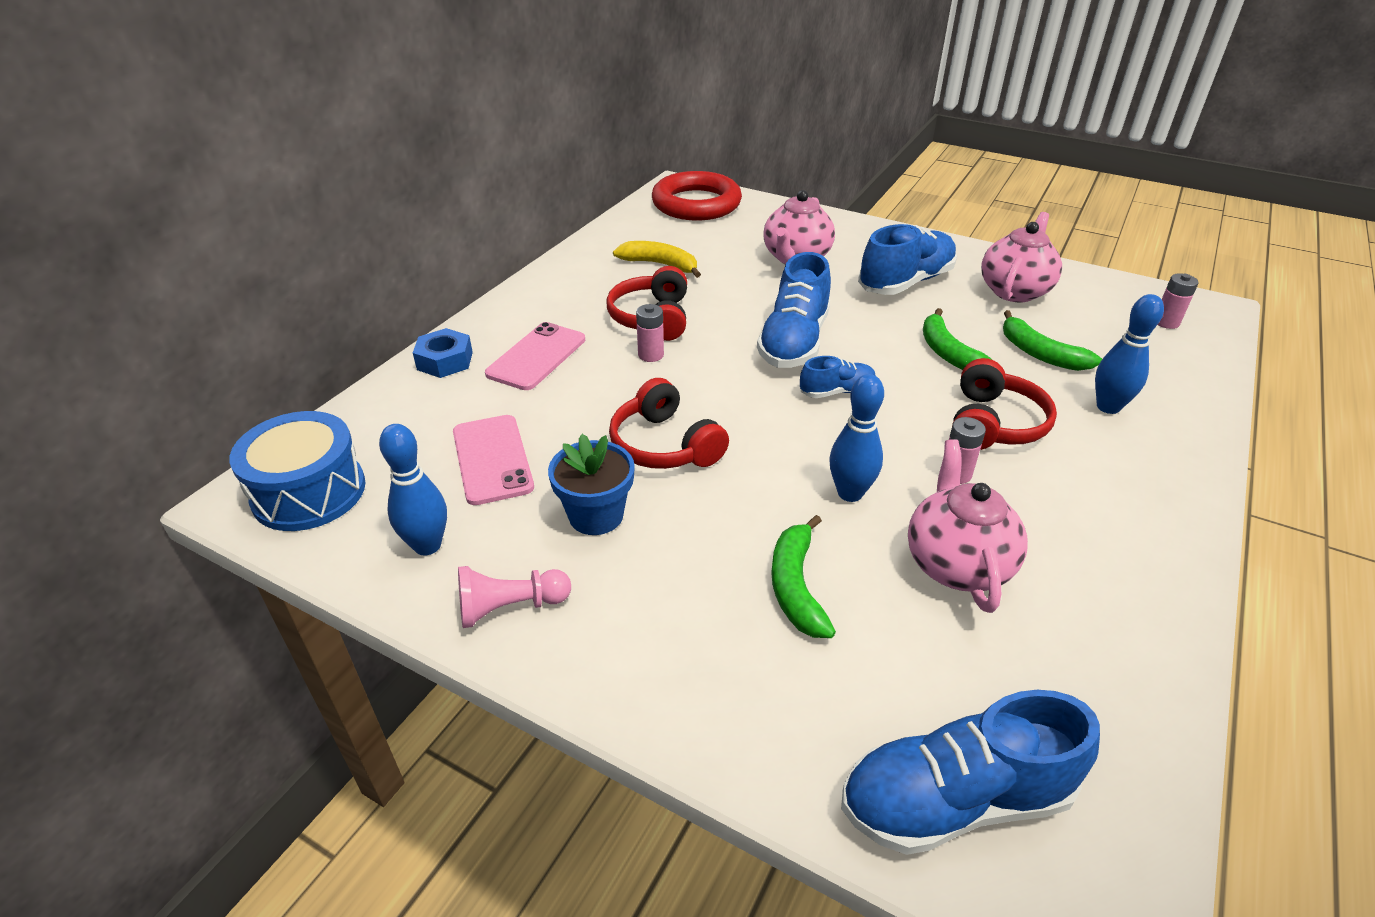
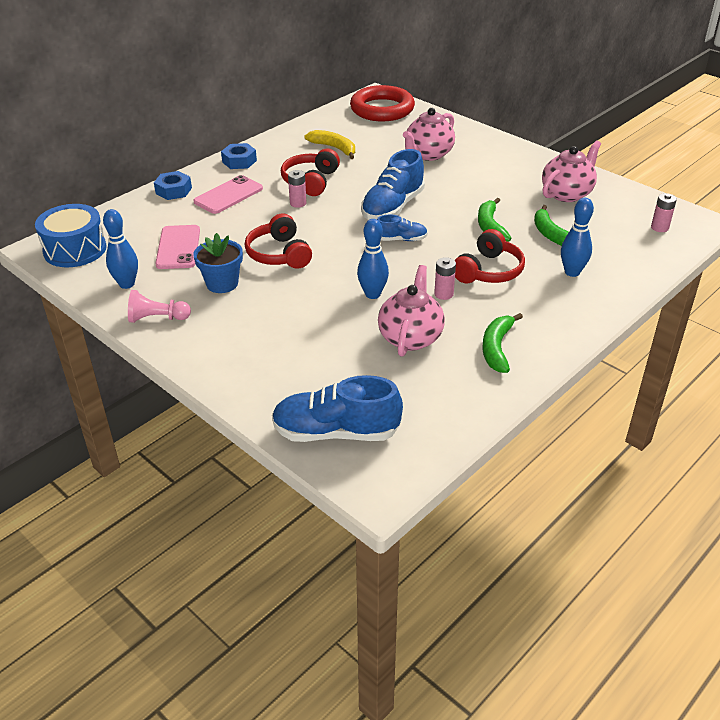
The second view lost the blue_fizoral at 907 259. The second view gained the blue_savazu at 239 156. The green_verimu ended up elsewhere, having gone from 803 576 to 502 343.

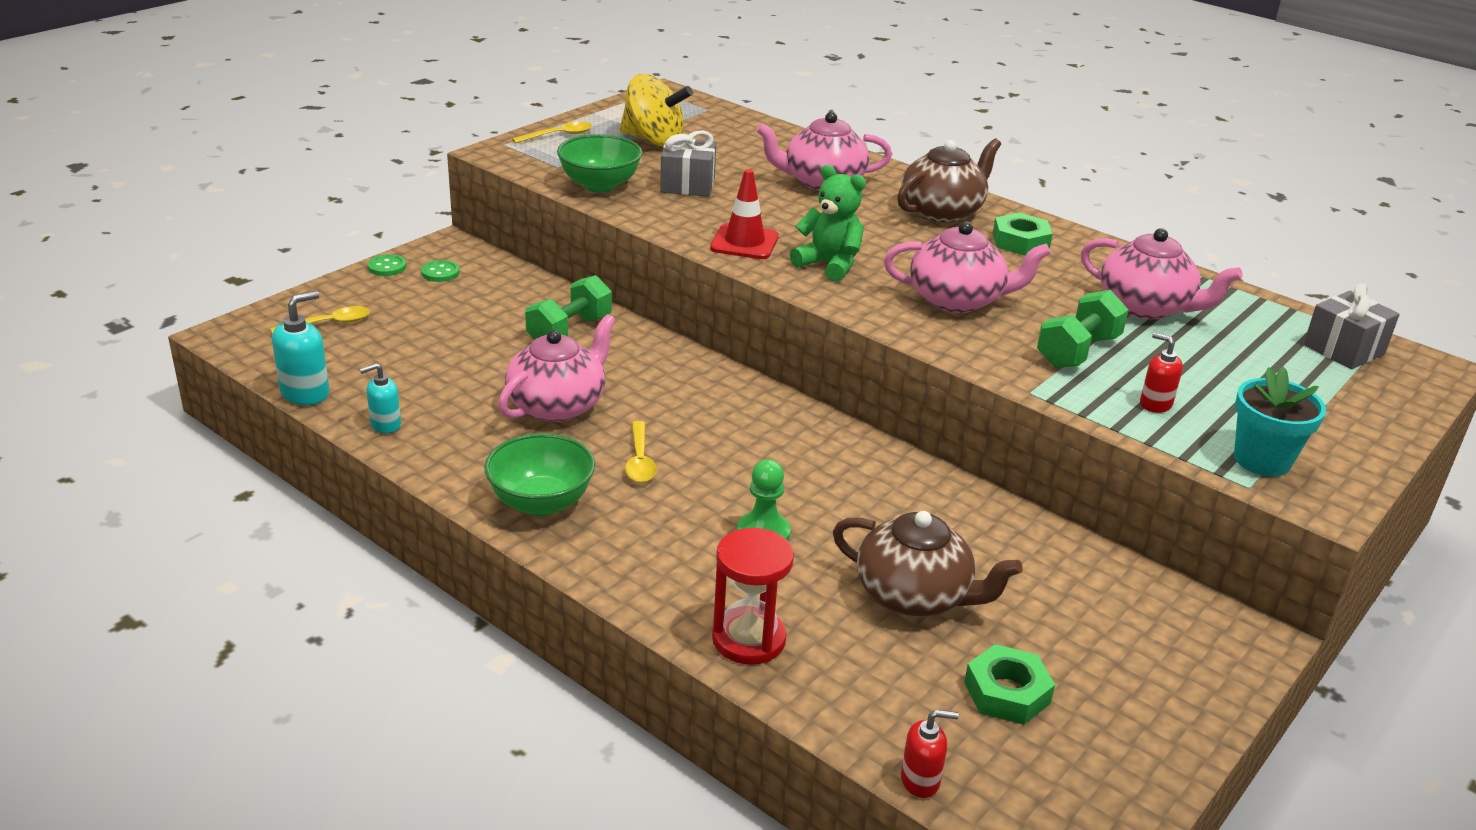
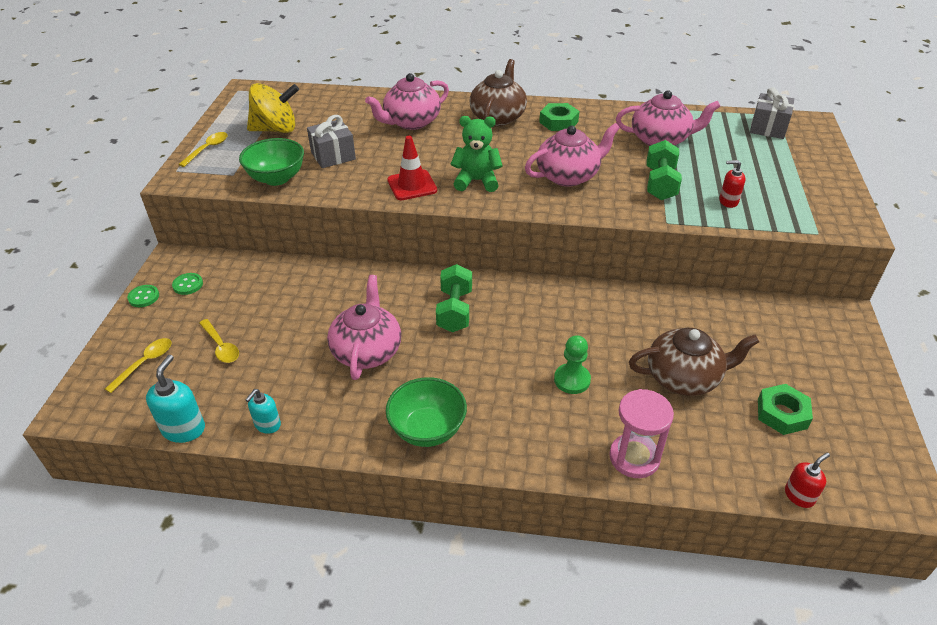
The second view lost the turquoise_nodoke at 1280 422. The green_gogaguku ended up elsewhere, having gone from 568 307 to 454 298. The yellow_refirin ended up elsewhere, having gone from 641 452 to 219 341. What was the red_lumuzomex at 753 596 turned into the pink_lumuzomex at 641 433.

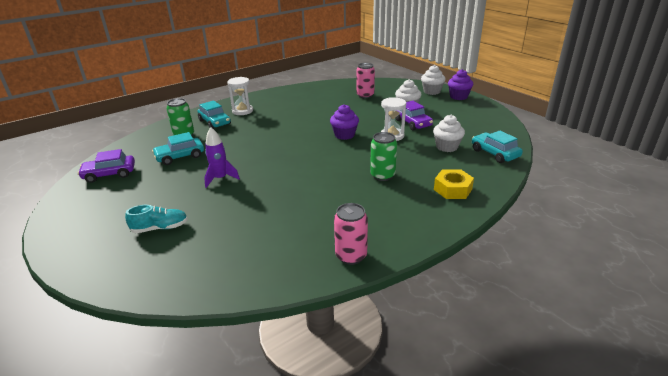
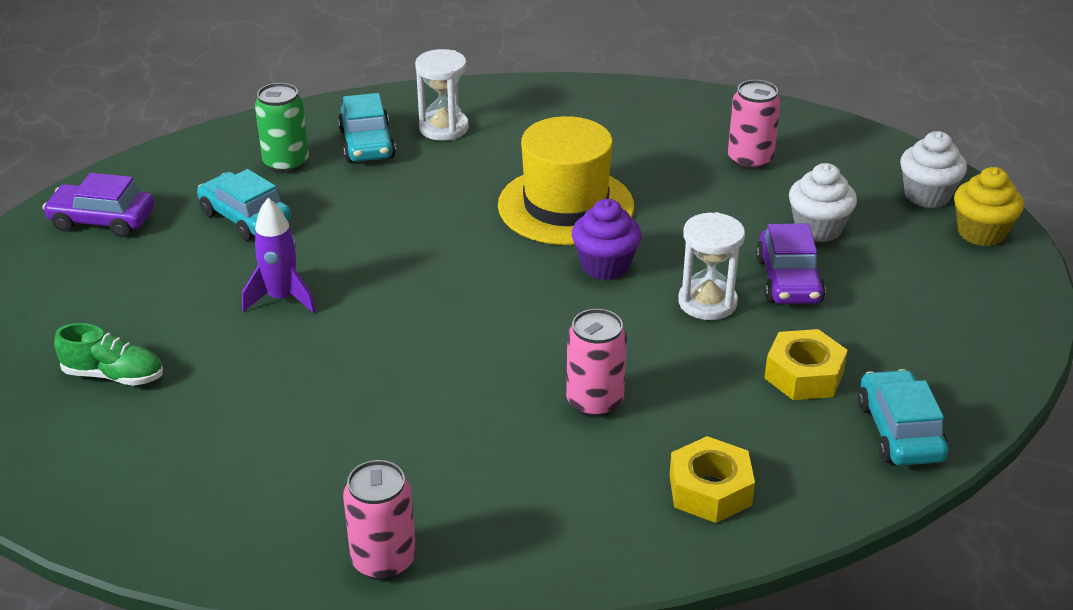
The second view gained the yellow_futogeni at 566 180. Where the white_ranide stood at 449 133, the yellow_savazu came to stand at 806 364. What was the turquoise_fizoral at 156 219 turned into the green_fizoral at 108 354. What was the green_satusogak at 383 156 turned into the pink_satusogak at 596 363. What was the purple_ranide at 460 84 turned into the yellow_ranide at 989 206. The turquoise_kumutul at 178 148 ended up facing another way, 45 degrees clockwise from before.

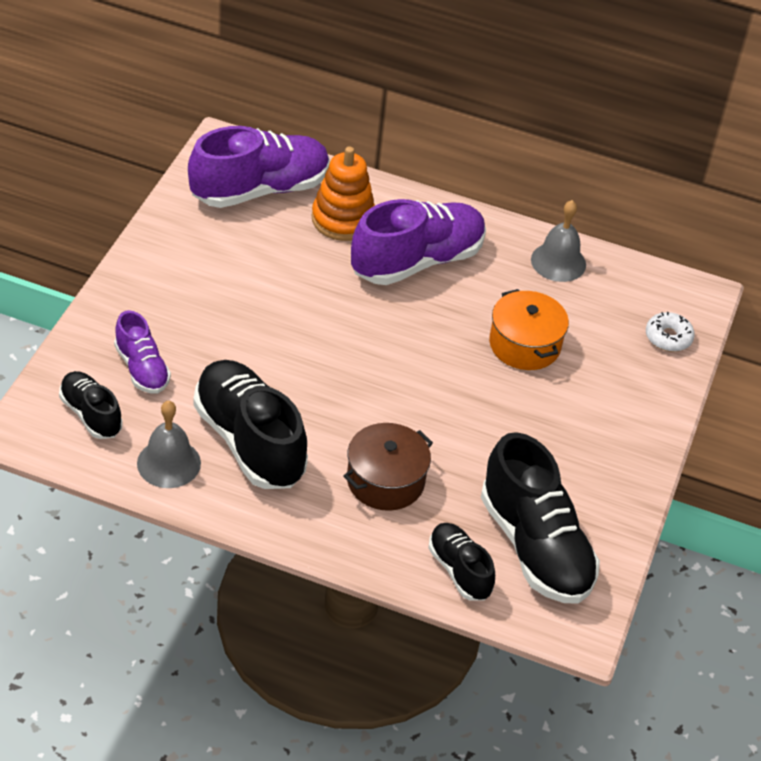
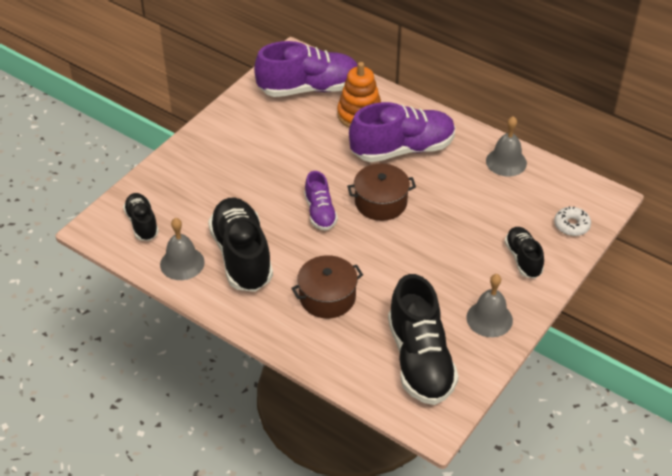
The second view lost the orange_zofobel at 529 329. The second view gained the brown_zofobel at 381 192. The second view gained the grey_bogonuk at 489 305. The purple_fizoral ended up elsewhere, having gone from 142 351 to 321 201. The black_fizoral ended up elsewhere, having gone from 461 562 to 524 252.

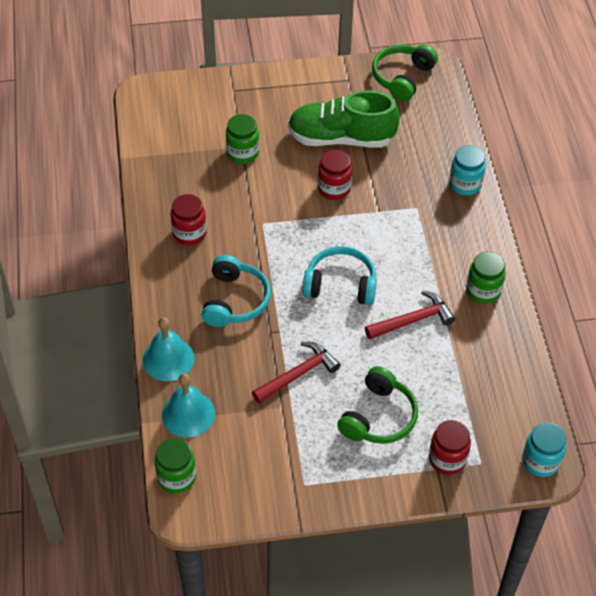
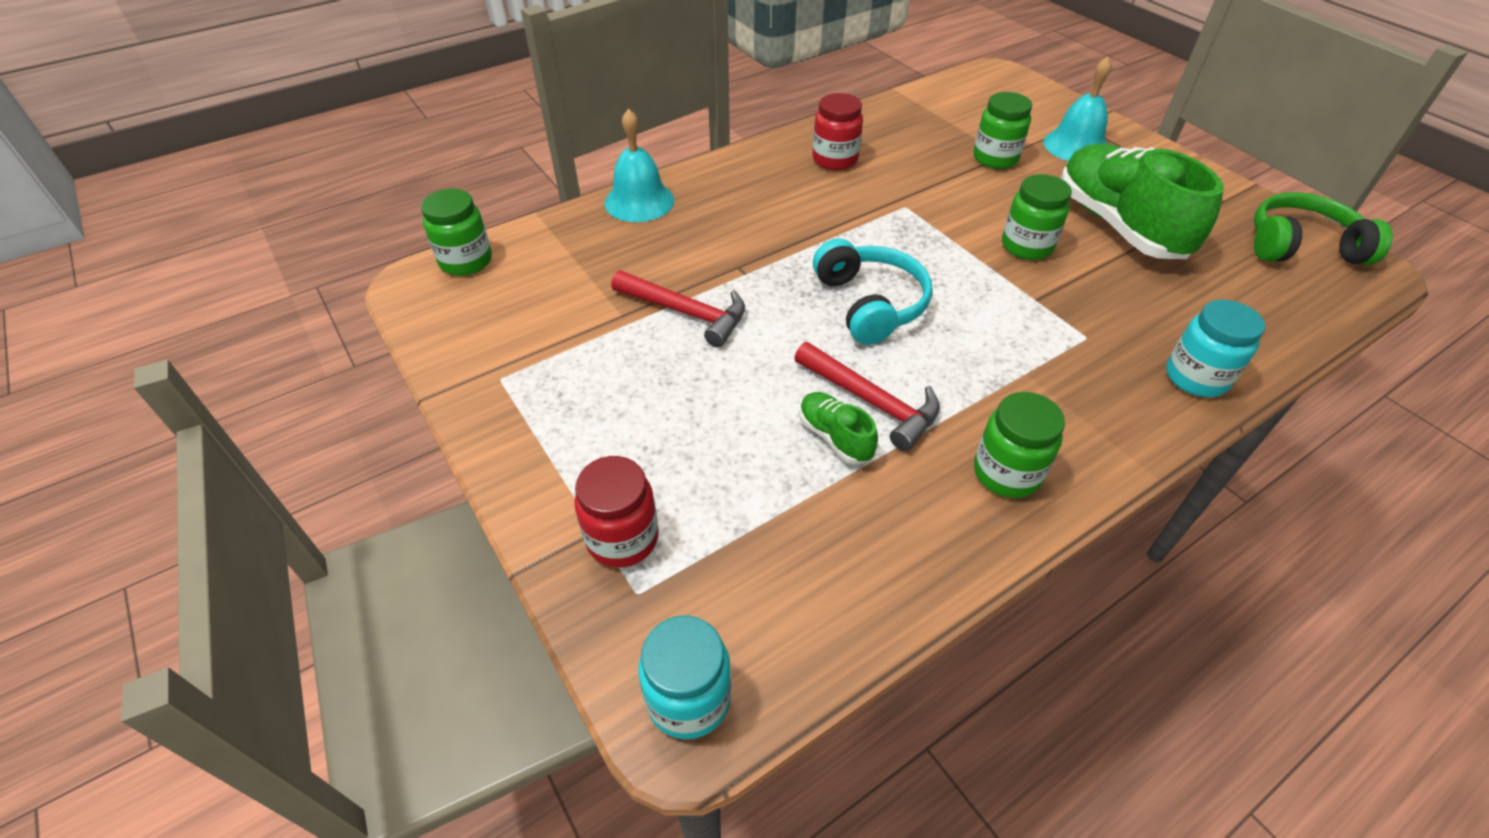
The second view lost the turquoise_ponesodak at 236 291. The second view lost the green_ponesodak at 377 405. The second view gained the green_fizoral at 838 428. The turquoise_bogonuk ended up elsewhere, having gone from 188 405 to 1078 108. What was the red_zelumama at 335 175 turned into the green_zelumama at 1037 217.

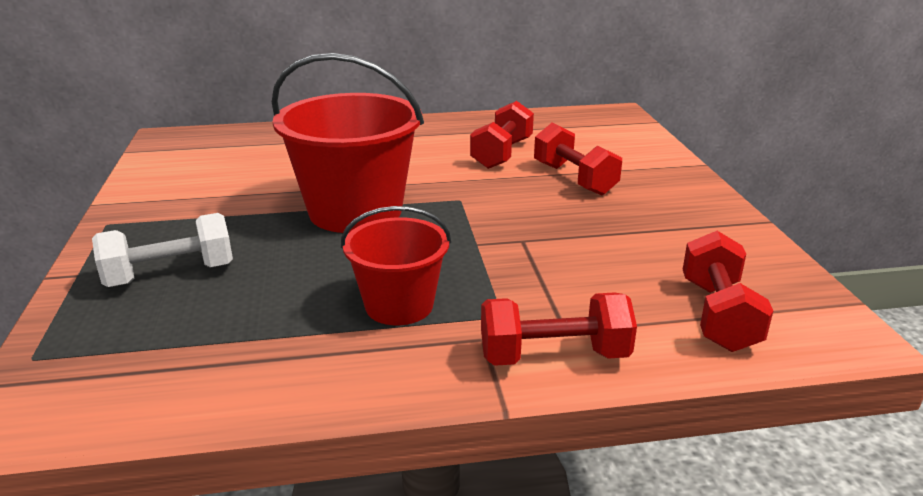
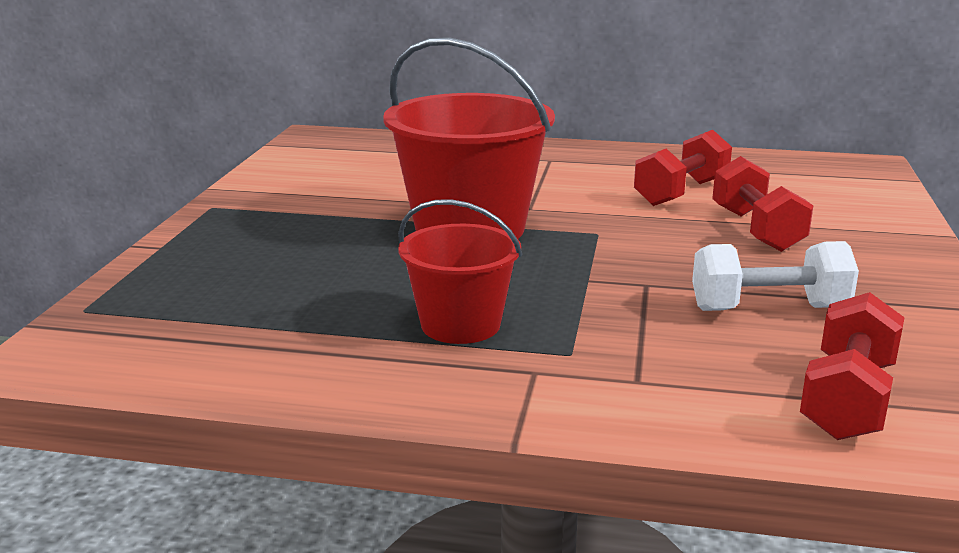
The second view lost the red_gogaguku at 559 329. The white_gogaguku ended up elsewhere, having gone from 162 250 to 775 276.

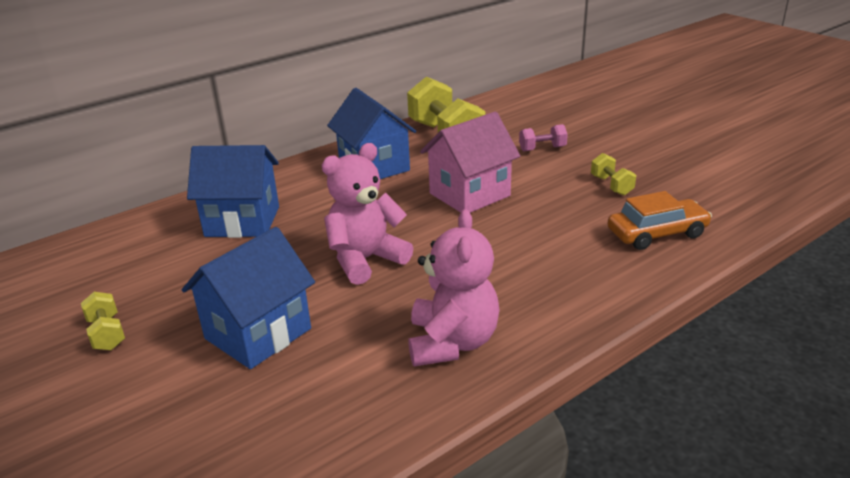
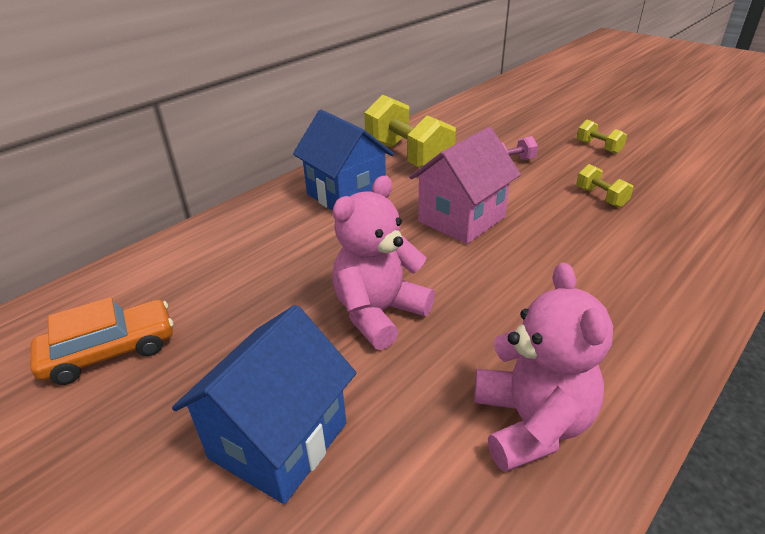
The second view lost the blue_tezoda at 233 191. The yellow_gogaguku ended up elsewhere, having gone from 103 321 to 602 137. The orange_kumutul ended up elsewhere, having gone from 660 220 to 101 341.

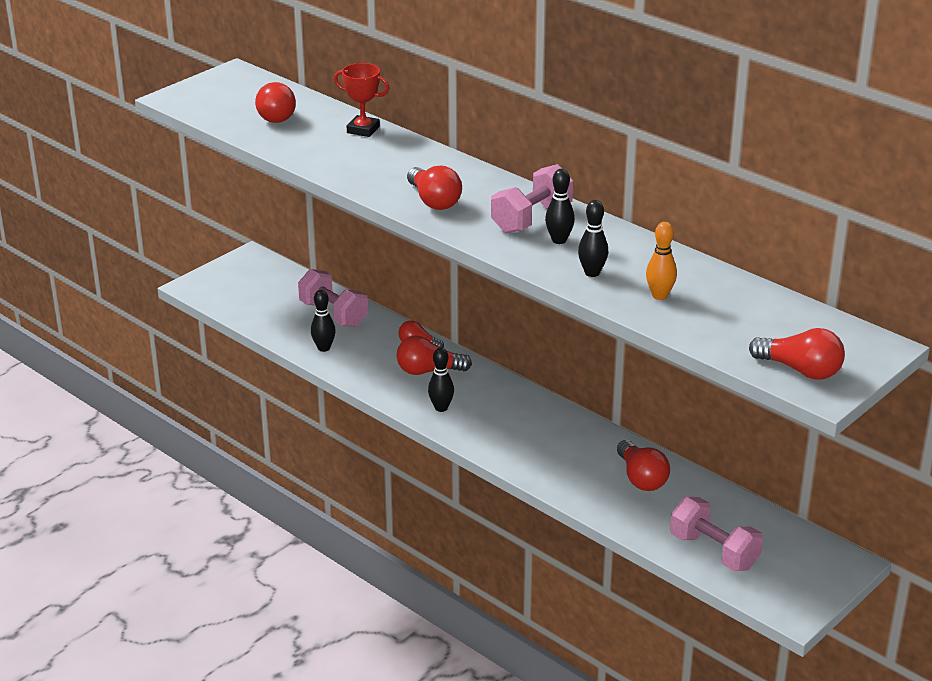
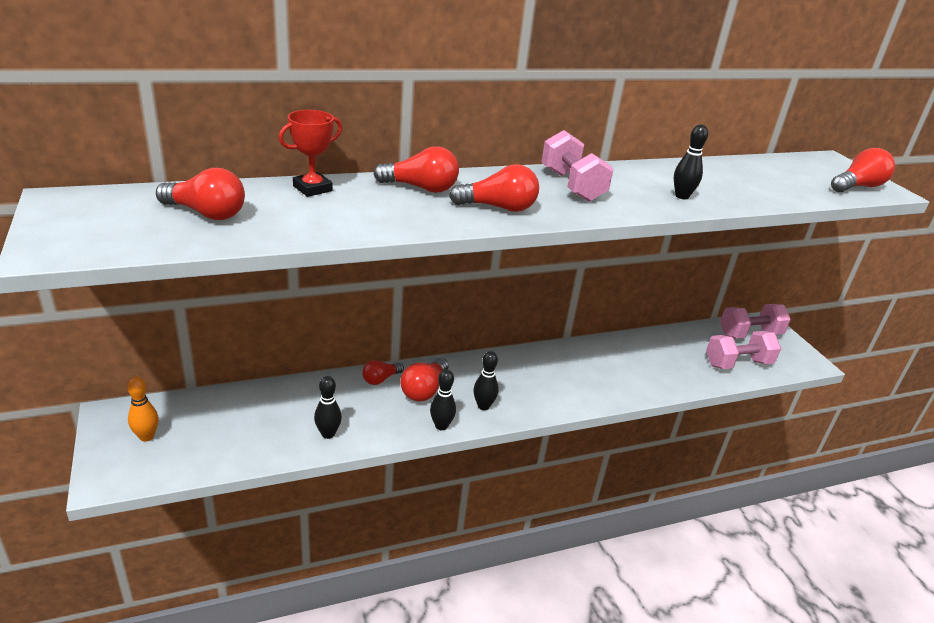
The pink_gogaguku ended up elsewhere, having gone from 333 298 to 755 321. The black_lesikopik ended up elsewhere, having gone from 560 206 to 443 399. The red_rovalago ended up elsewhere, having gone from 643 465 to 416 169. The orange_lesikopik ended up elsewhere, having gone from 661 261 to 143 409.

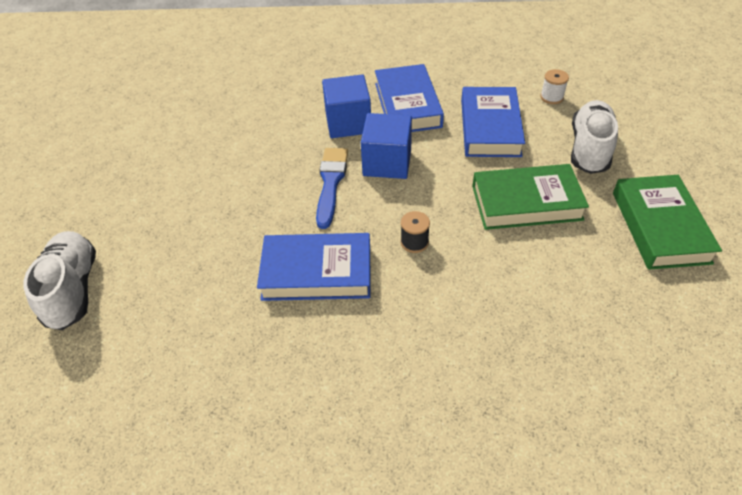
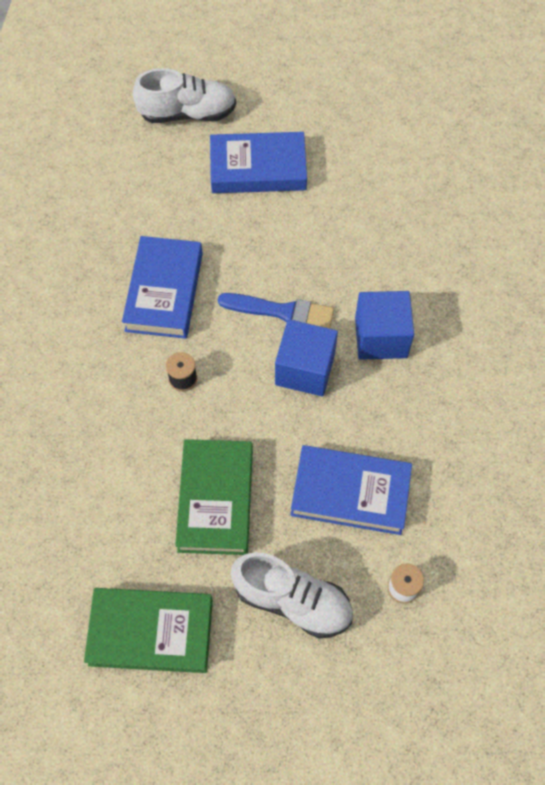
The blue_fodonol ended up elsewhere, having gone from 409 98 to 258 162.

